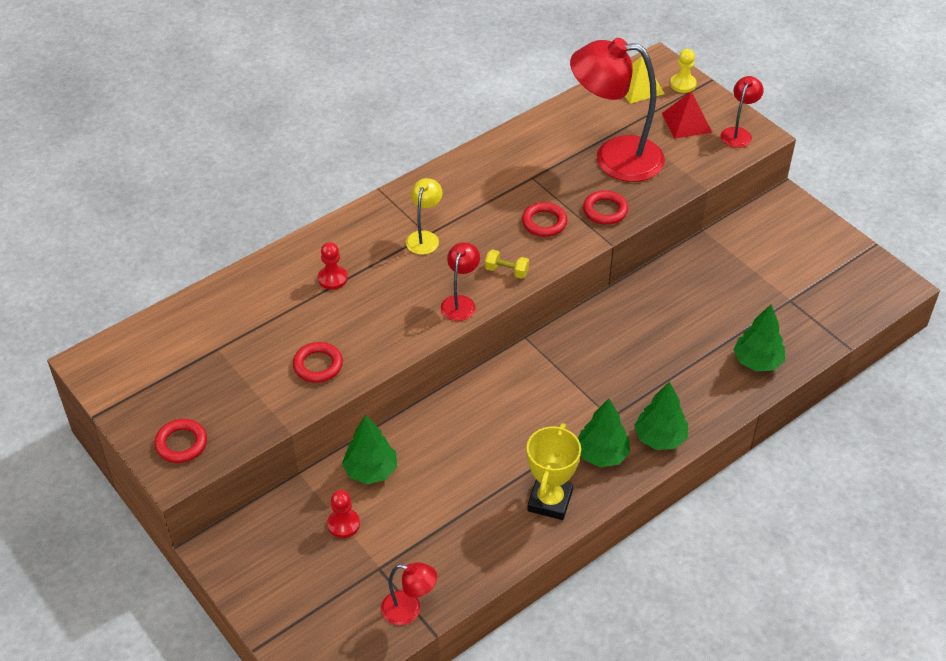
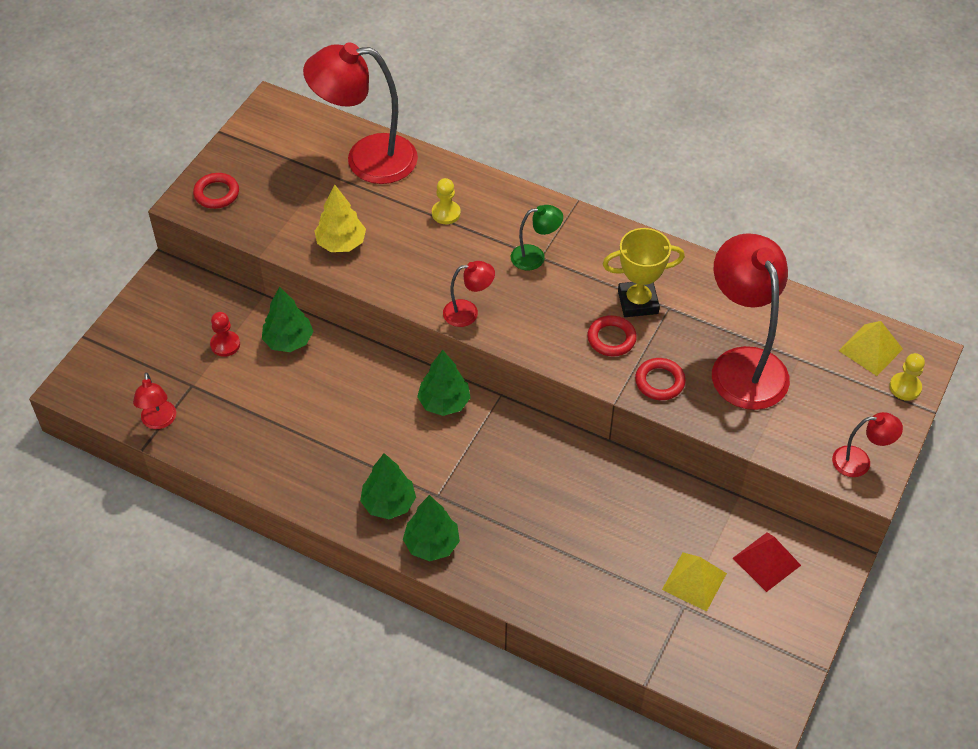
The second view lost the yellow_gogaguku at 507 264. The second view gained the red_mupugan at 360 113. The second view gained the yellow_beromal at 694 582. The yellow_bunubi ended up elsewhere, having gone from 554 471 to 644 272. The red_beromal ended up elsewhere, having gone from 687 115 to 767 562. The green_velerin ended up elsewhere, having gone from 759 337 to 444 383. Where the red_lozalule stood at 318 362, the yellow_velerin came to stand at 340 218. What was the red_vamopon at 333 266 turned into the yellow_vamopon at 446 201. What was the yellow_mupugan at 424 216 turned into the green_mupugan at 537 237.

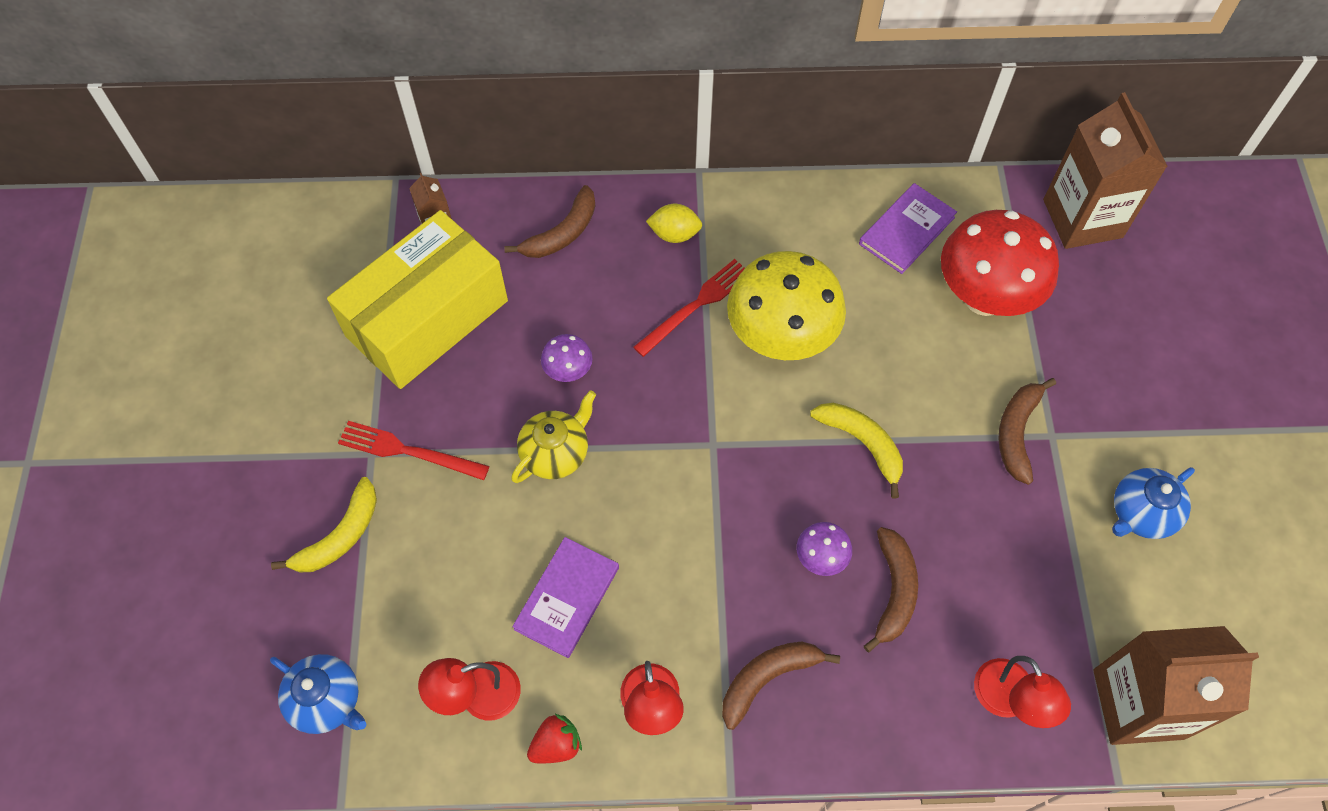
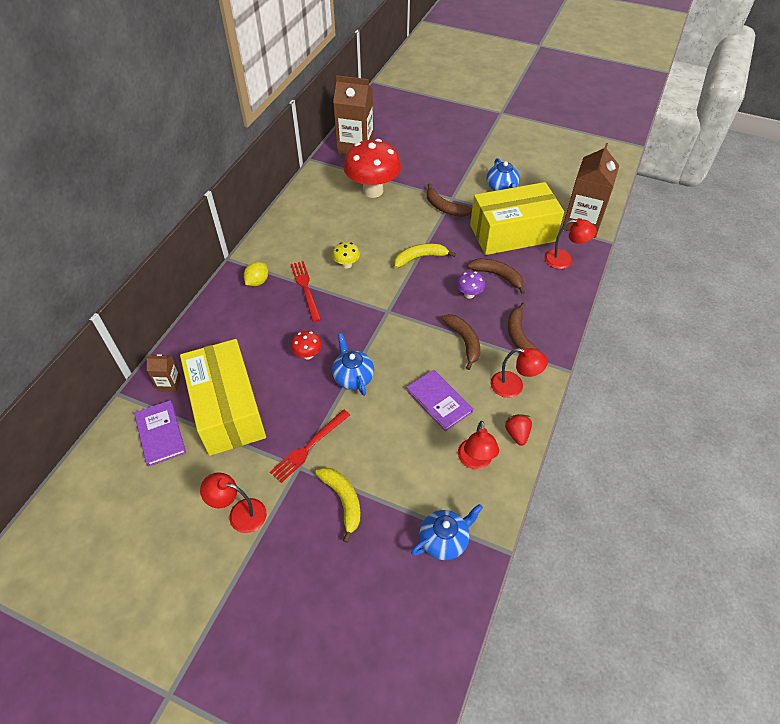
The second view gained the red_mupugan at 233 502. The second view gained the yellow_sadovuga at 517 218. The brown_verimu ended up elsewhere, having gone from 549 221 to 460 342. The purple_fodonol ended up elsewhere, having gone from 908 228 to 160 433. What was the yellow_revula at 553 436 turned into the blue_revula at 353 364. What was the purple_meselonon at 567 358 turned into the red_meselonon at 306 345. The size of the yellow_meselonon at 786 305 changed by a factor of 0.44.

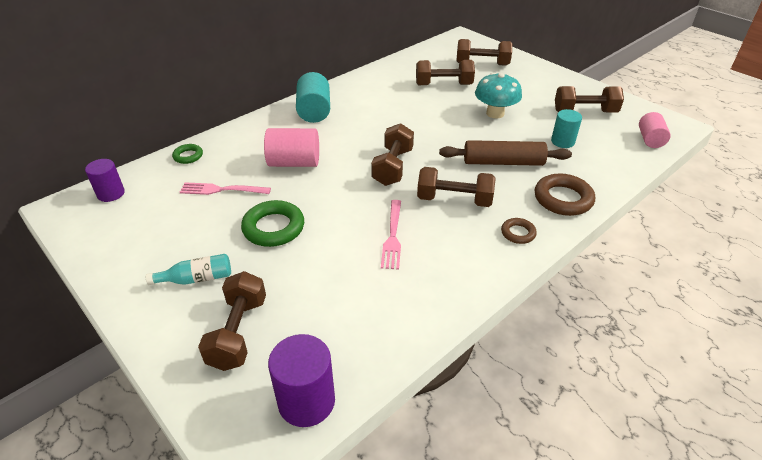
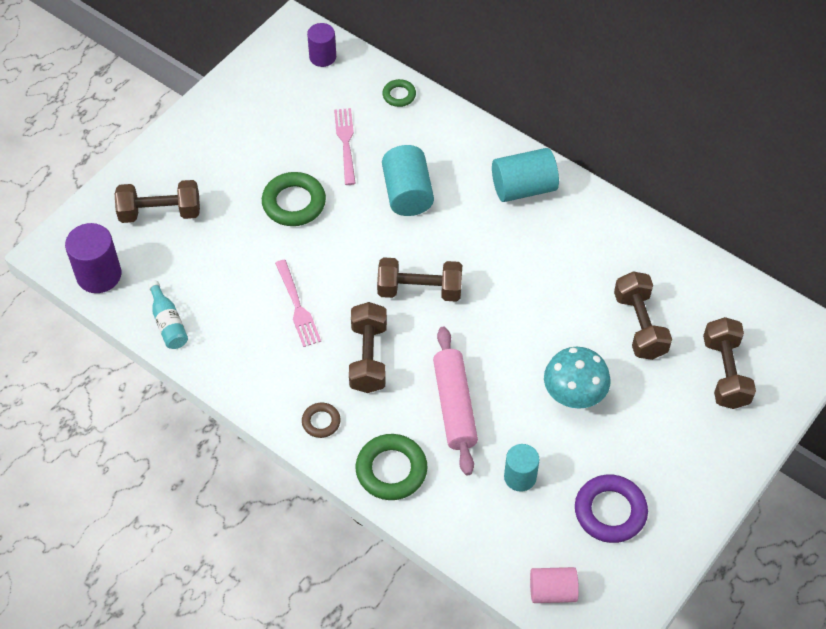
The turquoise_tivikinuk ended up elsewhere, having gone from 188 269 to 168 314. Where the brown_gogaguku stood at 589 99, the purple_lozalule came to stand at 611 509. What was the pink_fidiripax at 291 147 turned into the turquoise_fidiripax at 408 180. What was the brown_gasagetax at 505 153 turned into the pink_gasagetax at 455 401. What was the brown_lozalule at 565 194 turned into the green_lozalule at 391 467. The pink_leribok at 391 235 ended up facing another way, 105 degrees counterclockwise from before.

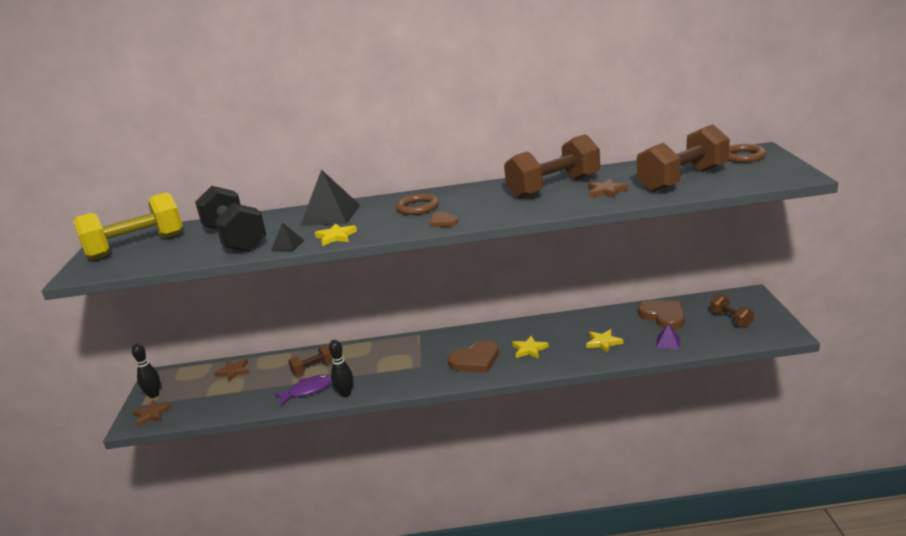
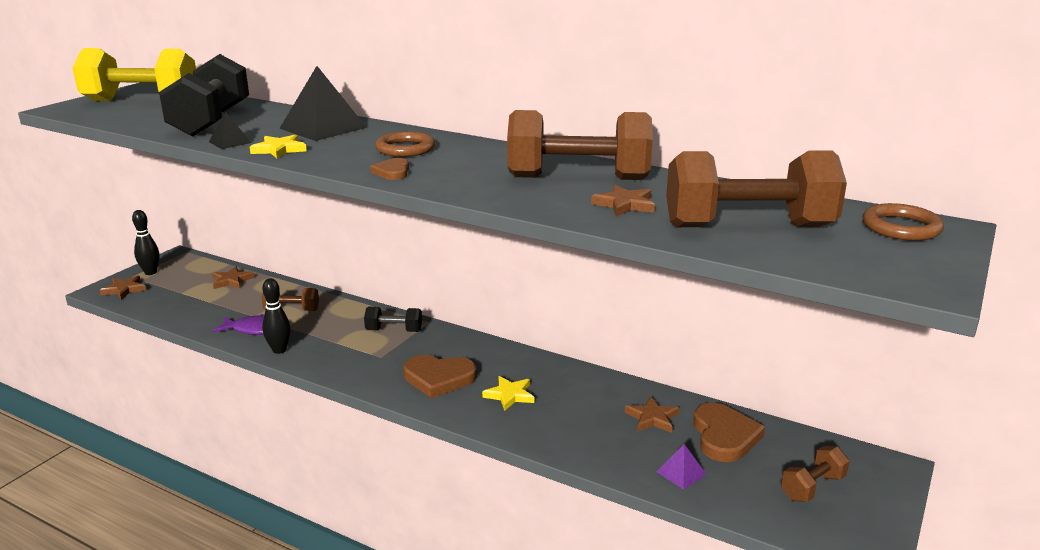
The second view lost the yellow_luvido at 604 341. The second view gained the black_gogaguku at 393 319. The second view gained the brown_luvido at 652 414. The brown_gogaguku at 732 311 ended up facing another way, 45 degrees clockwise from before.

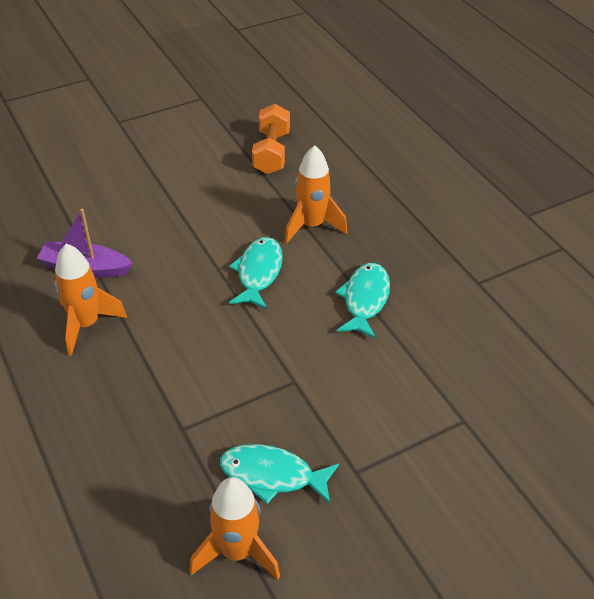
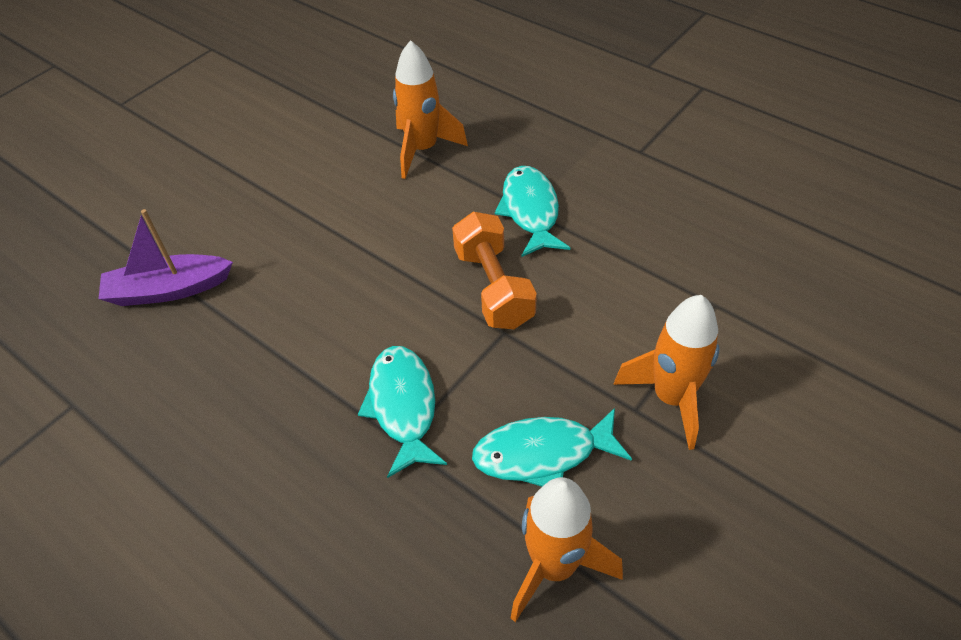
The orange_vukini ended up elsewhere, having gone from 90 299 to 666 372. The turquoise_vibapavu ended up elsewhere, having gone from 256 273 to 402 412. The orange_gogaguku ended up elsewhere, having gone from 271 139 to 494 270.

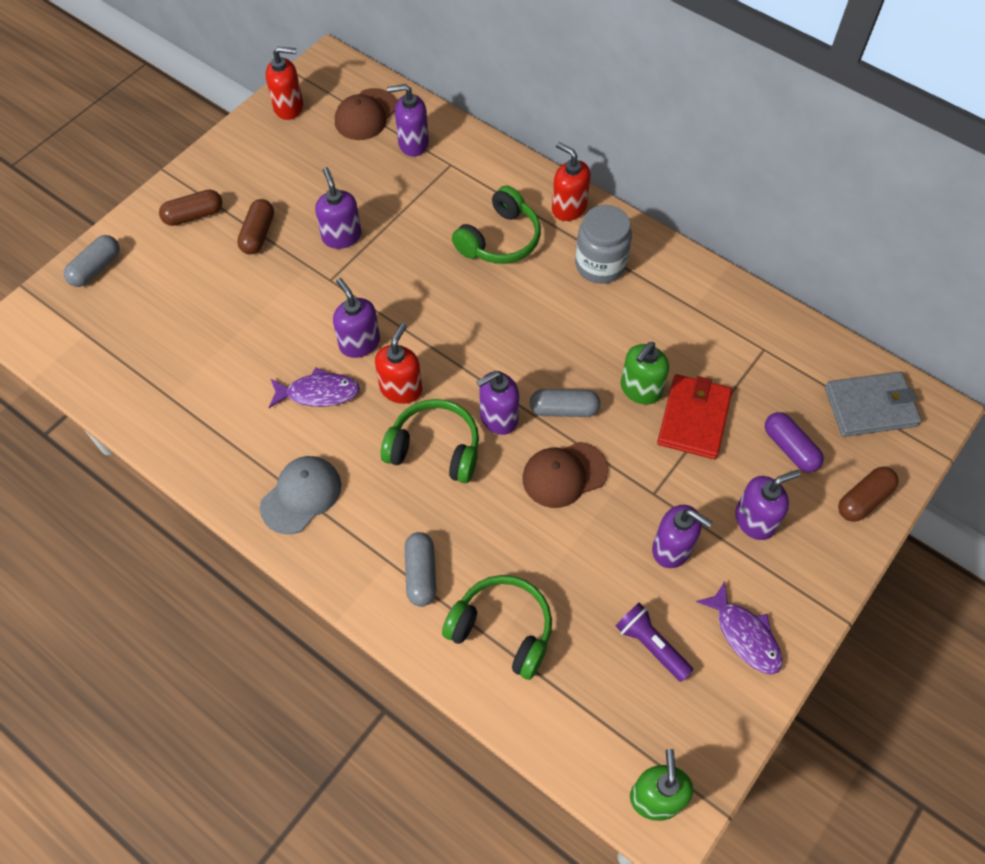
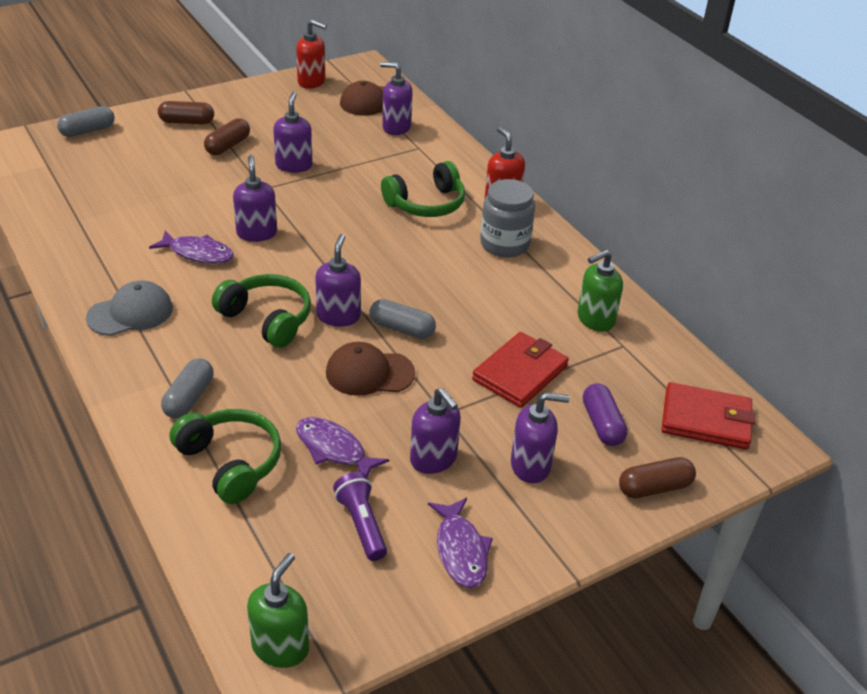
The second view lost the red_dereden at 398 363. The second view gained the purple_vibapavu at 342 446. The green_dereden ended up elsewhere, having gone from 645 373 to 600 291. What was the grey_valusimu at 873 404 turned into the red_valusimu at 708 416. The purple_dereden at 498 403 ended up facing another way, 105 degrees clockwise from before.

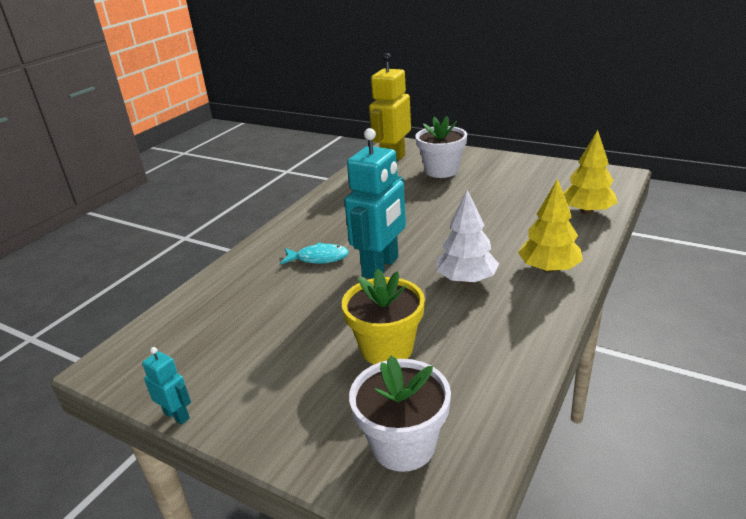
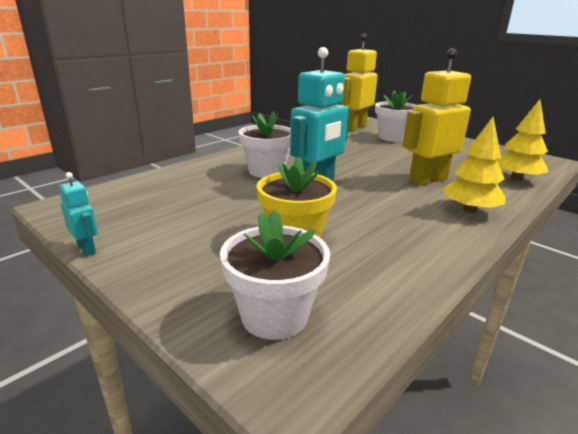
The second view lost the white_velerin at 467 237. The second view gained the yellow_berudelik at 436 117. Where the turquoise_vibapavu stood at 314 253, the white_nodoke came to stand at 264 144.

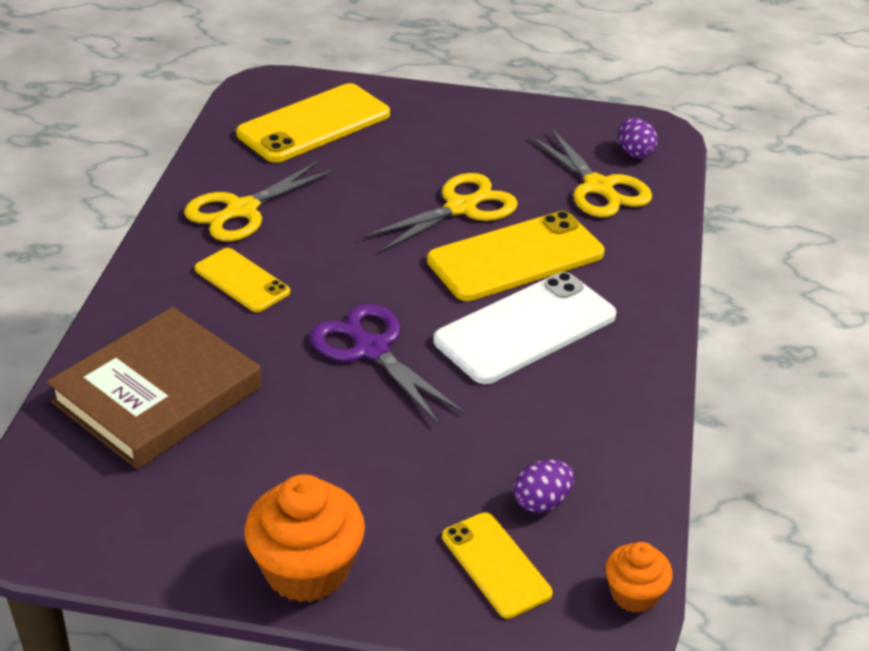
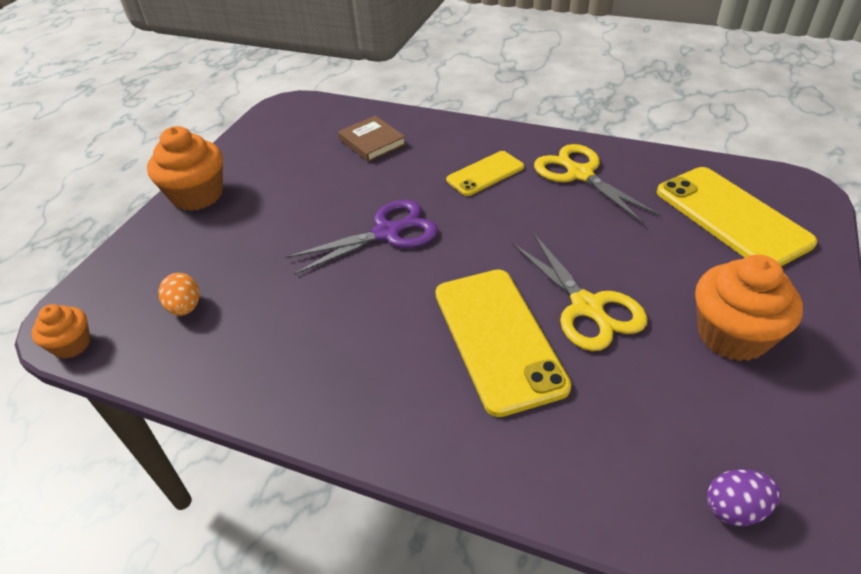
The second view lost the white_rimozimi at 524 328. The second view lost the yellow_rimozimi at 497 565. The second view lost the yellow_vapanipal at 590 172. The second view gained the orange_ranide at 749 308. What was the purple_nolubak at 544 486 turned into the orange_nolubak at 178 294. The size of the brown_fodonol at 154 388 changed by a factor of 0.53.

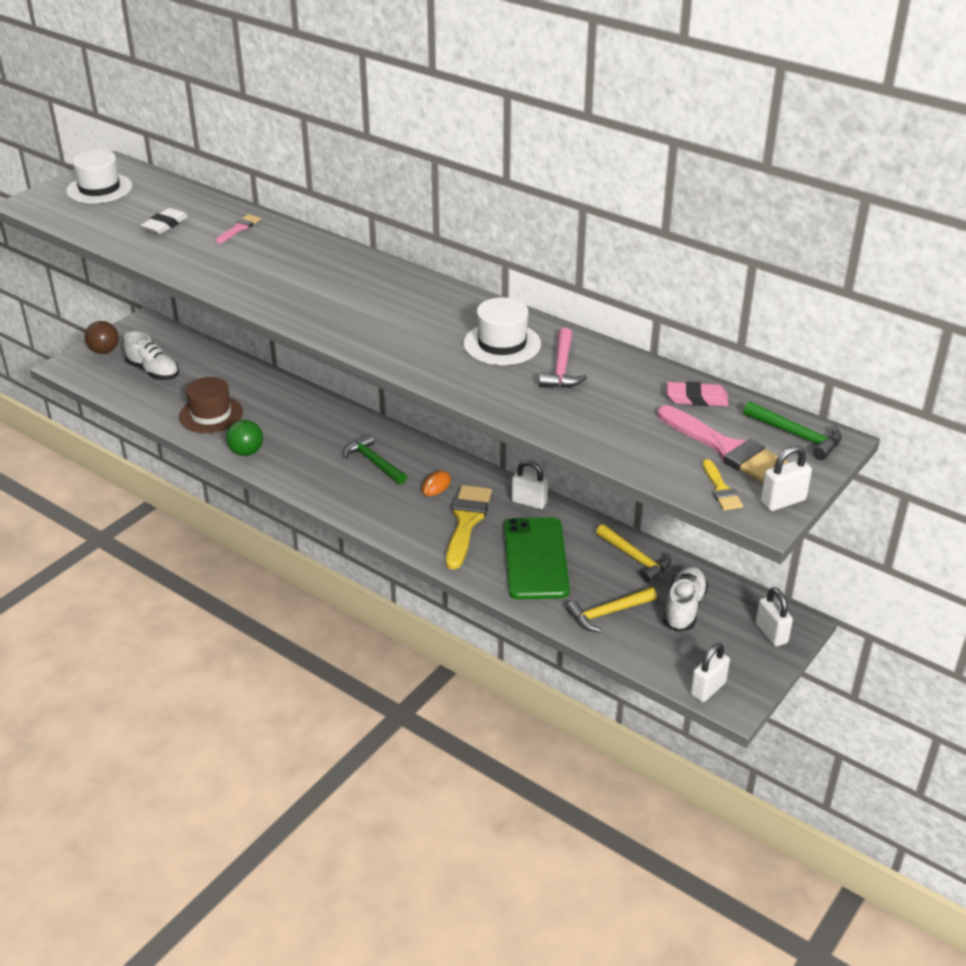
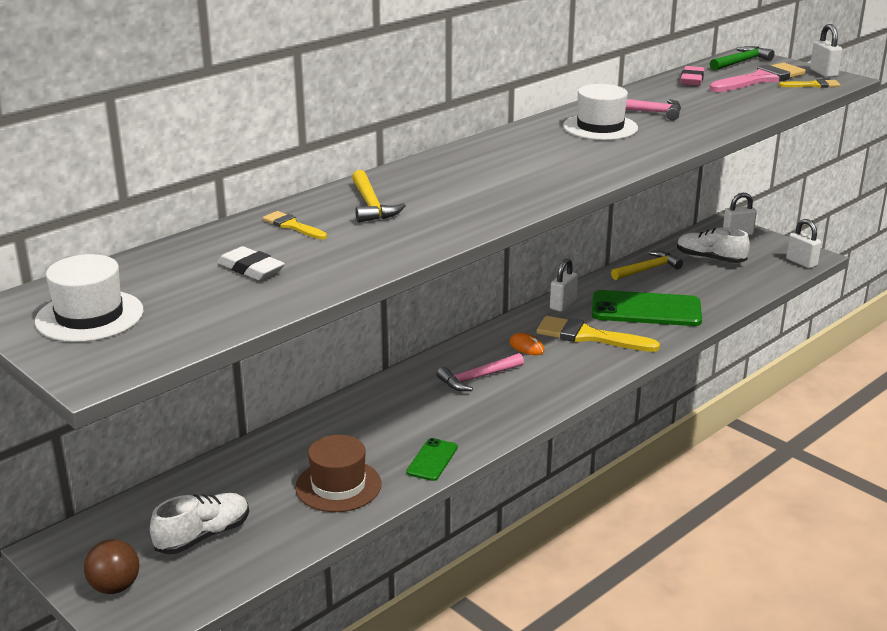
The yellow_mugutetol ended up elsewhere, having gone from 611 609 to 379 196. Where the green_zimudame stood at 244 438, the green_rimozimi came to stand at 432 459. What was the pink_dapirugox at 238 228 turned into the yellow_dapirugox at 295 225. What was the green_mugutetol at 375 459 turned into the pink_mugutetol at 480 372.

